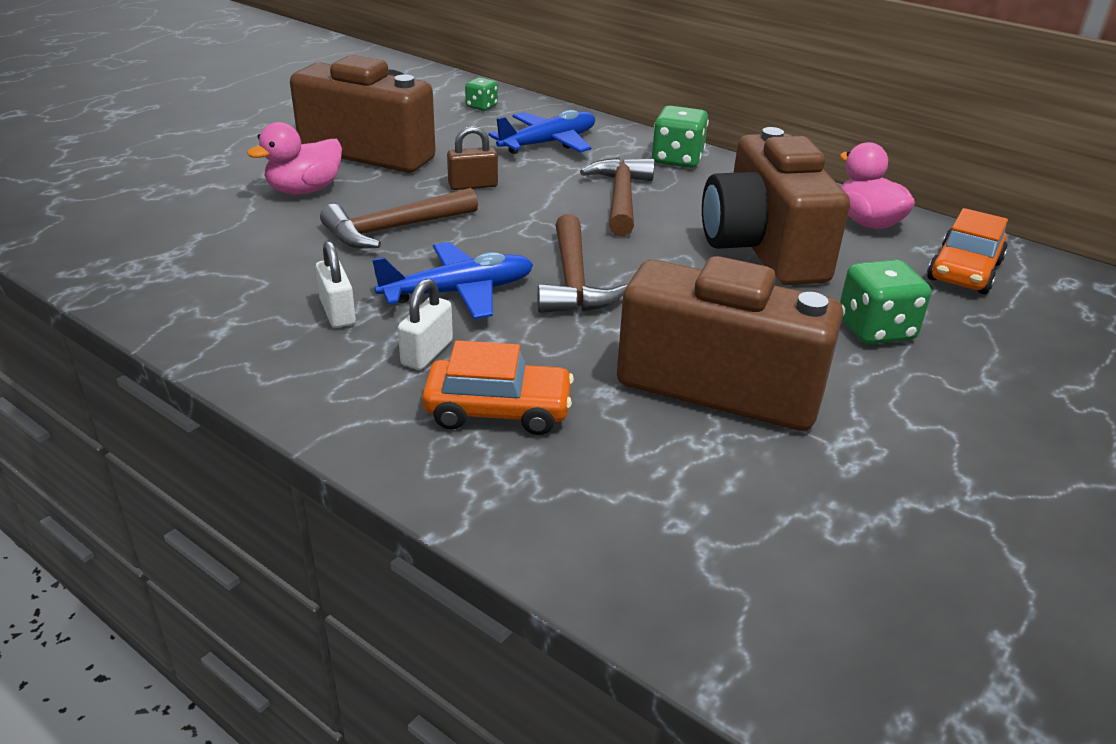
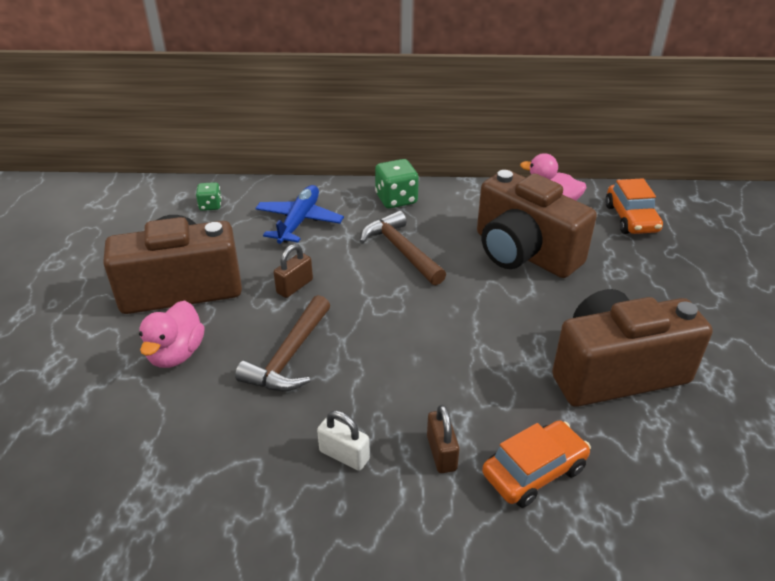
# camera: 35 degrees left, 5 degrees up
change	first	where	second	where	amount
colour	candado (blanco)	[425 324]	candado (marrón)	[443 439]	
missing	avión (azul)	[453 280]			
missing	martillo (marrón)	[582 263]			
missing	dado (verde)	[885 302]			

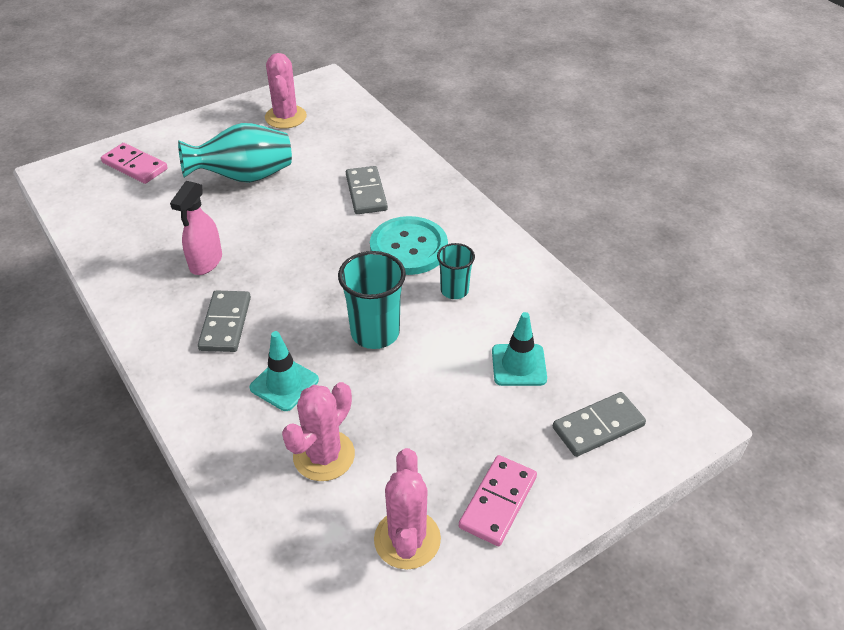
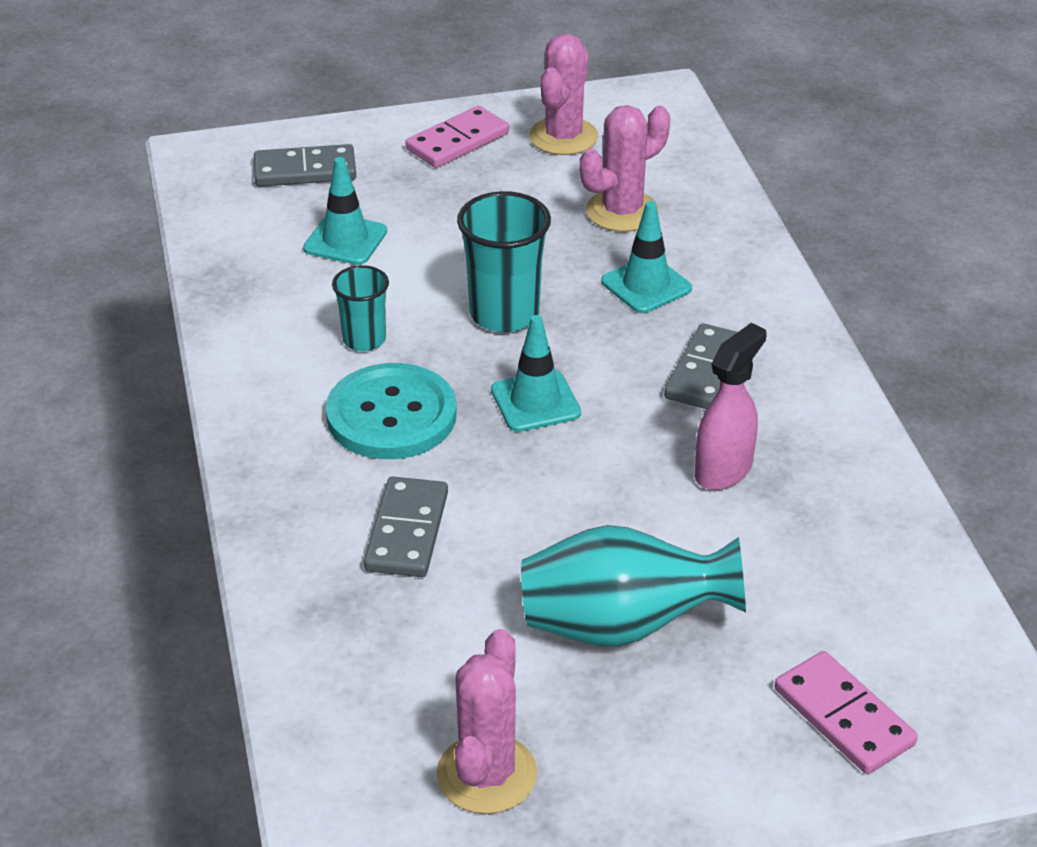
# camera: 160 degrees left, 5 degrees down
change	first	where	second	where	amount
appeared			cono de tráfico (turquesa)	[536 373]	

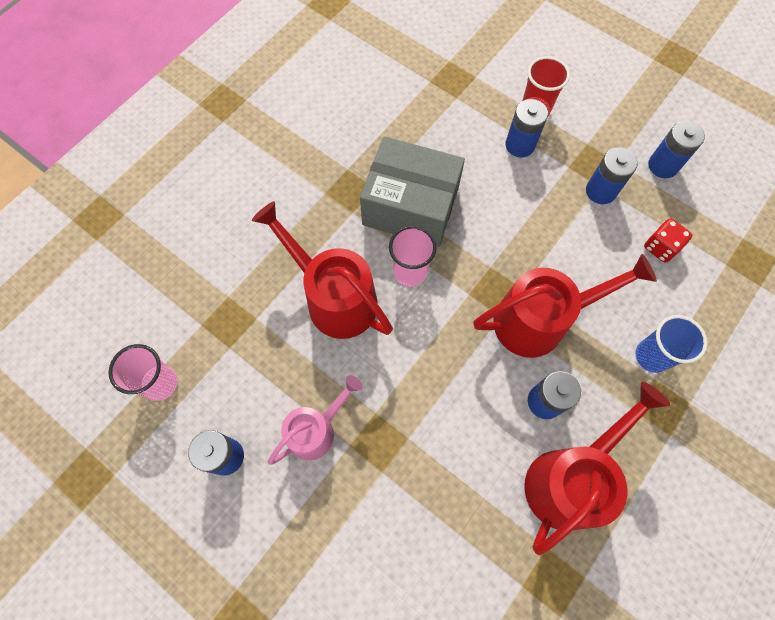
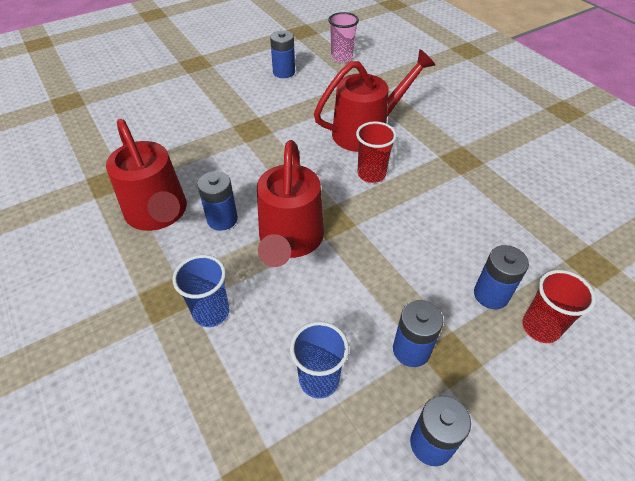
# camera: 110 degrees right, 20 degrees down
change	first	where	second	where	amount
exchanged	dado (rojo)	[668 240]	vaso (azul)	[319 360]	
colour	vaso (rosa)	[413 256]	vaso (rojo)	[376 152]	
missing	regadera (rosa)	[315 420]			
missing	caja (gris)	[412 191]			

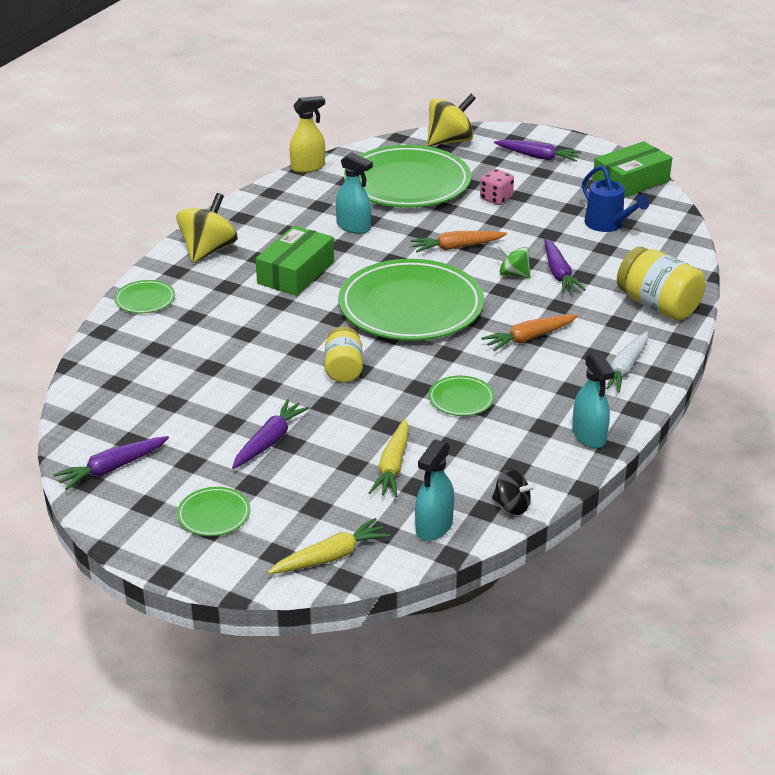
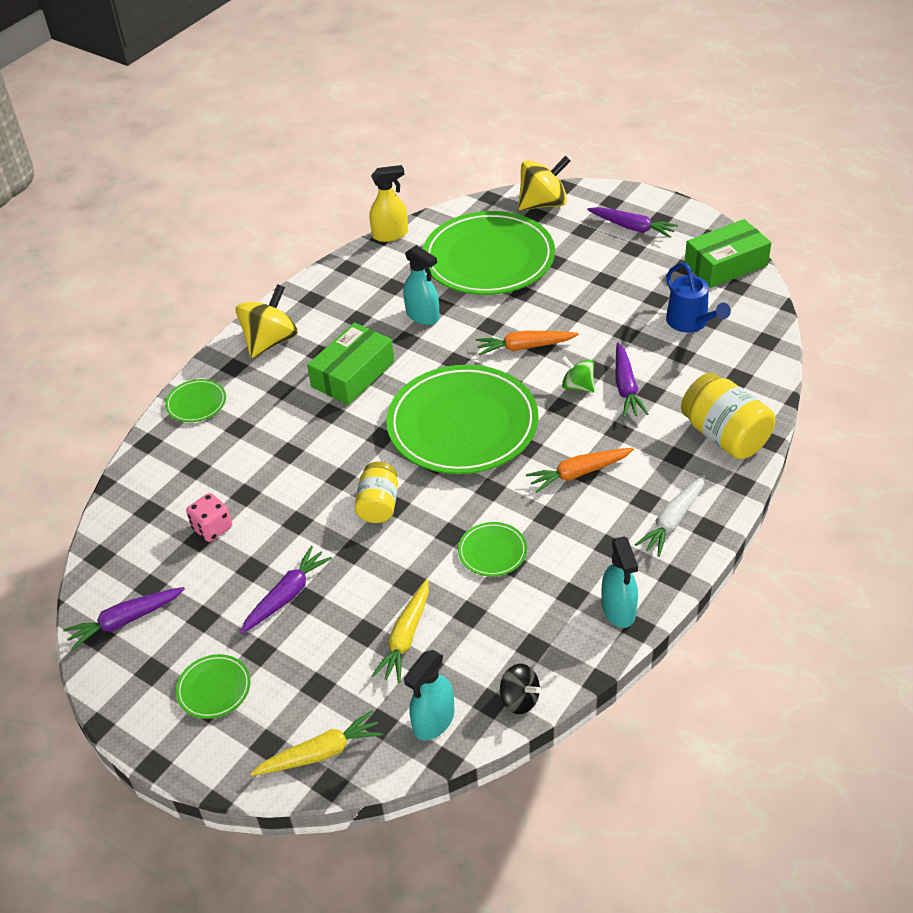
# camera: 10 degrees right, 10 degrees up
change	first	where	second	where	amount
relocated	dado (rosa)	[497 187]		[209 517]	

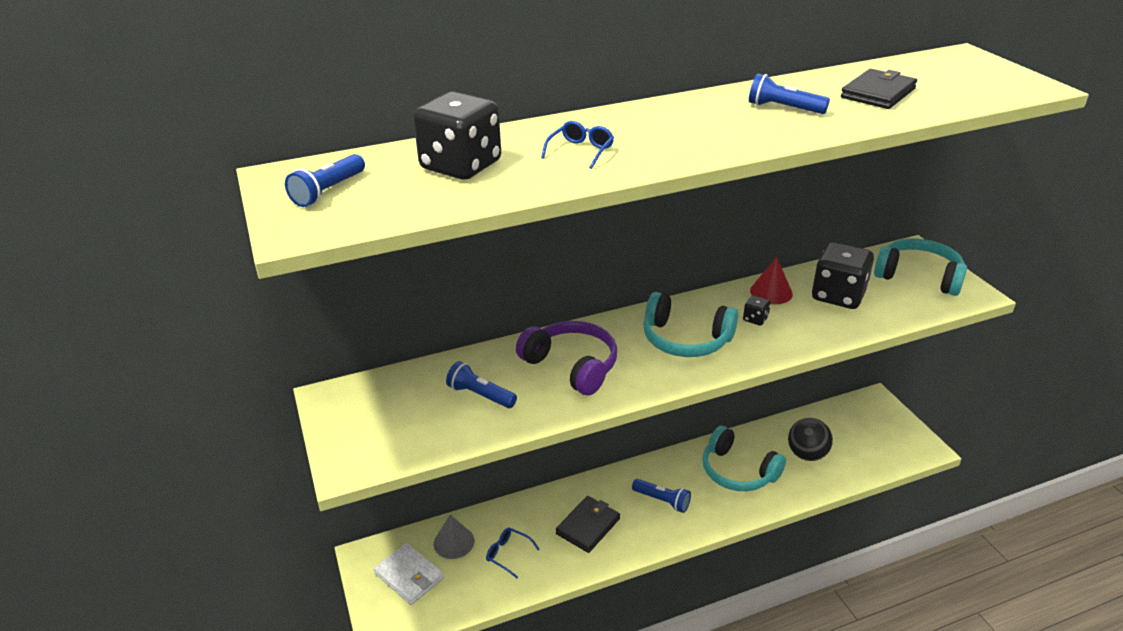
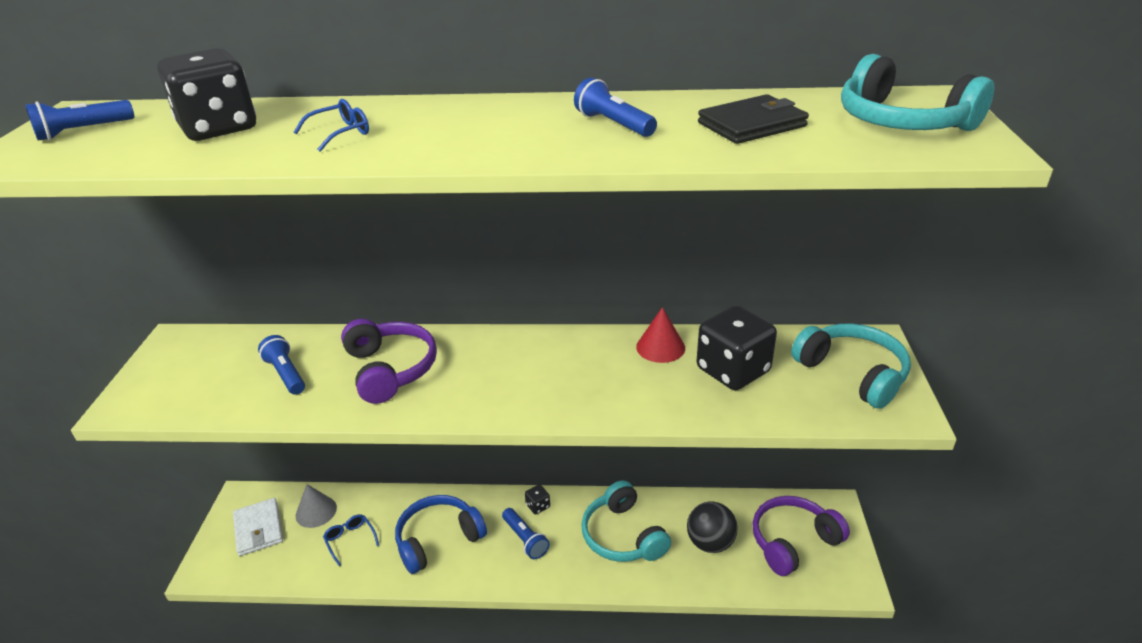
# camera: 25 degrees right, 0 degrees up
change	first	where	second	where	amount
exchanged	cartera (negro)	[588 524]	auriculares (azul)	[441 534]	
relocated	dado (negro)	[757 311]		[537 499]	
appeared			auriculares (morado)	[801 536]	
relocated	auriculares (turquesa)	[690 324]		[917 92]	

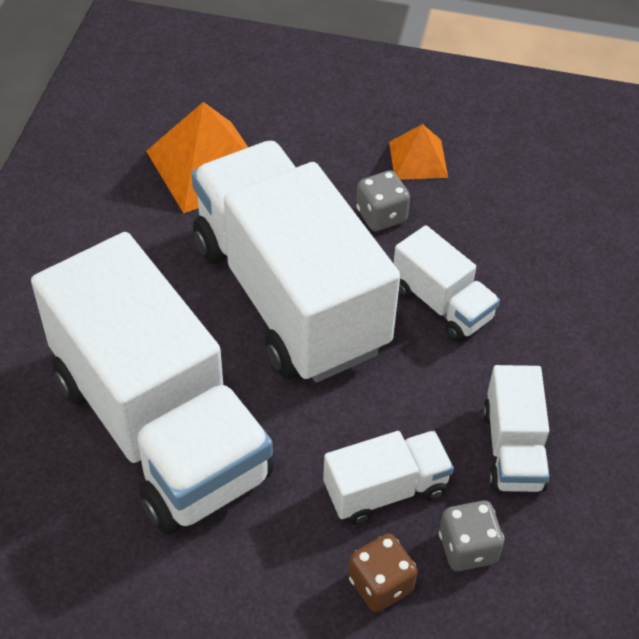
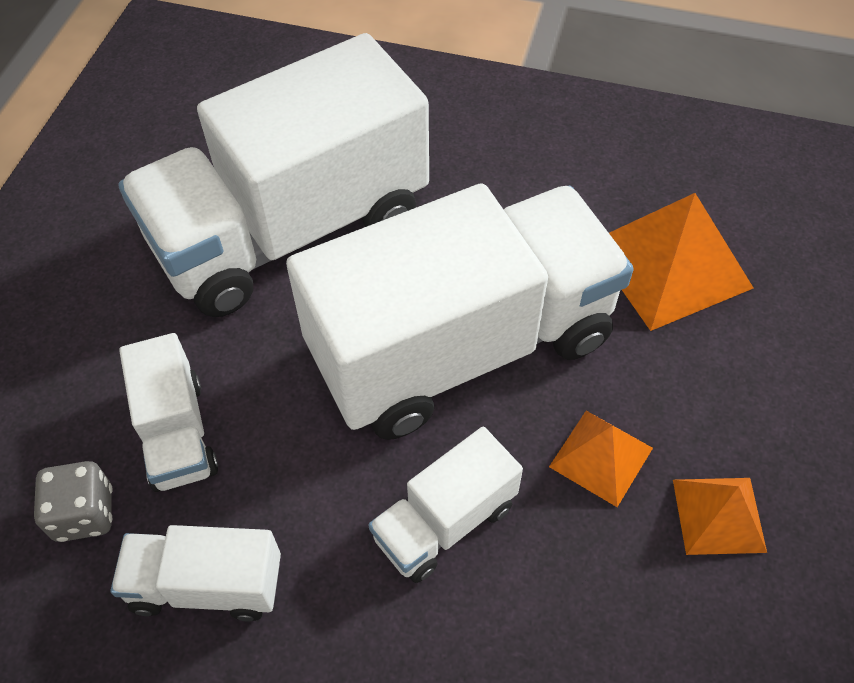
# camera: 95 degrees right, 5 degrees up
change	first	where	second	where	amount
exchanged	dado (gris)	[383 200]	pirámide (naranja)	[601 459]	
missing	dado (marrón)	[383 572]			

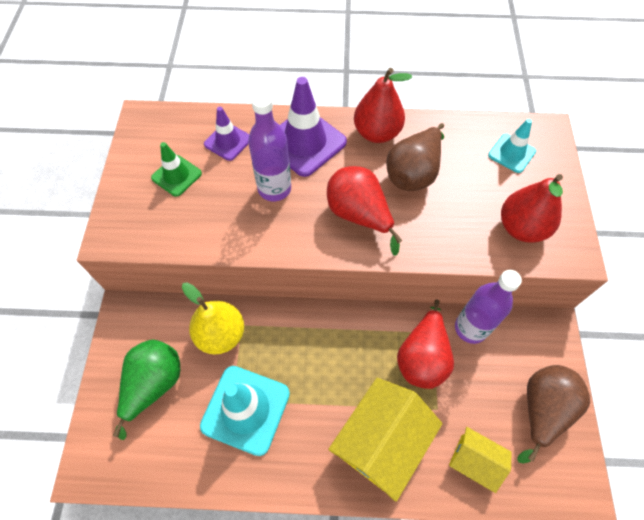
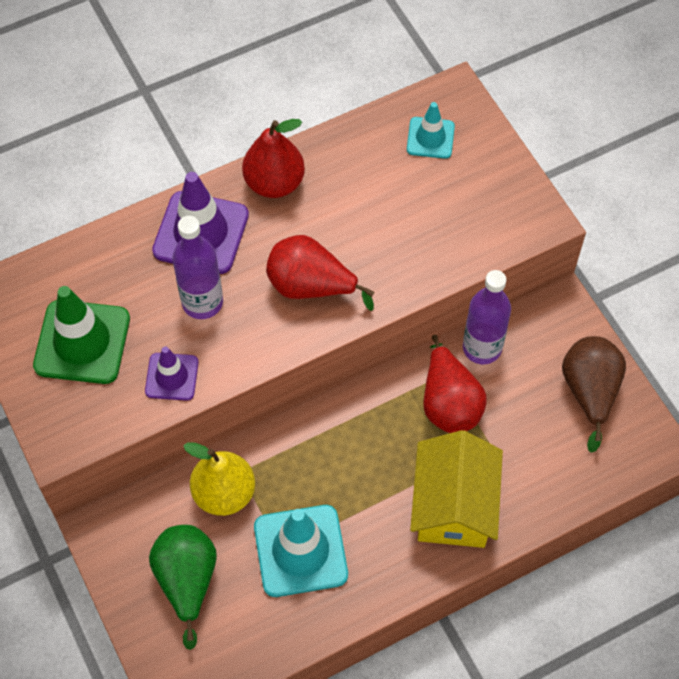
# camera: 30 degrees left, 0 degrees up
change	first	where	second	where	amount
size	cono de tráfico (verde)	[176 169]		[81 335]	x1.75
relocated	cono de tráfico (morado)	[227 134]		[171 374]	
missing	pera (marrón)	[415 157]			
missing	casa (amarillo)	[480 460]			
missing	pera (rojo)	[532 208]			

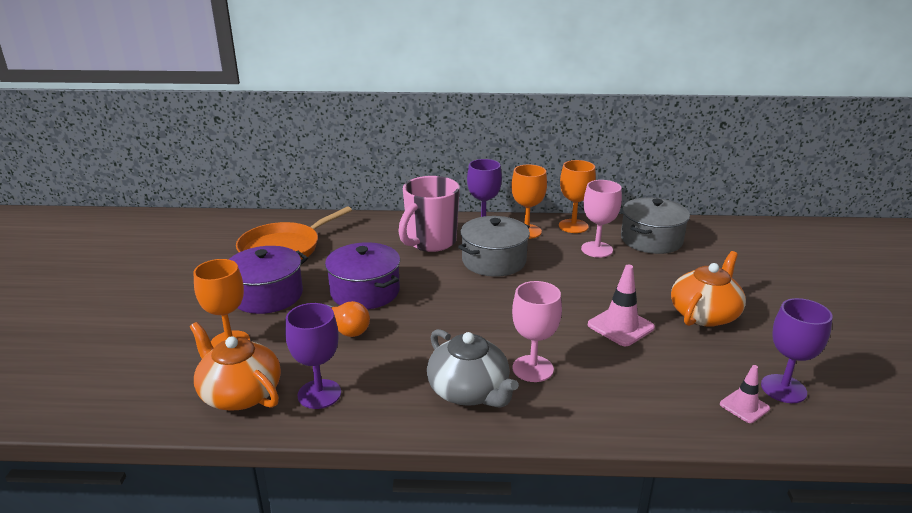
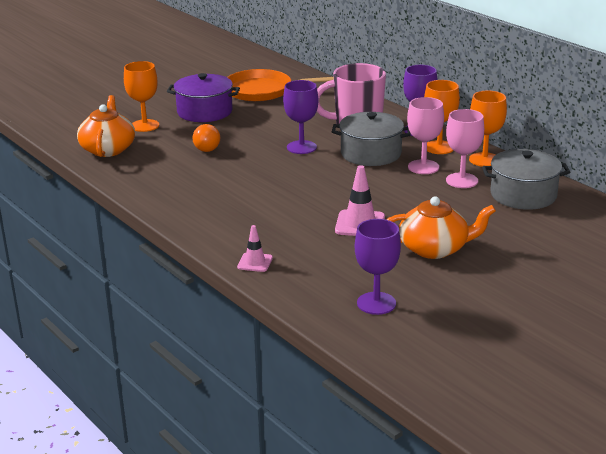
# camera: 50 degrees right, 0 degrees up
change	first	where	second	where	amount
relocated	cono de tráfico (rosa)	[745 394]		[255 248]	
relocated	copa (morado)	[313 356]		[300 117]	
relocated	copa (rosa)	[537 331]		[425 135]	
missing	olla (morado)	[362 275]			
missing	tetera (gris)	[473 368]			

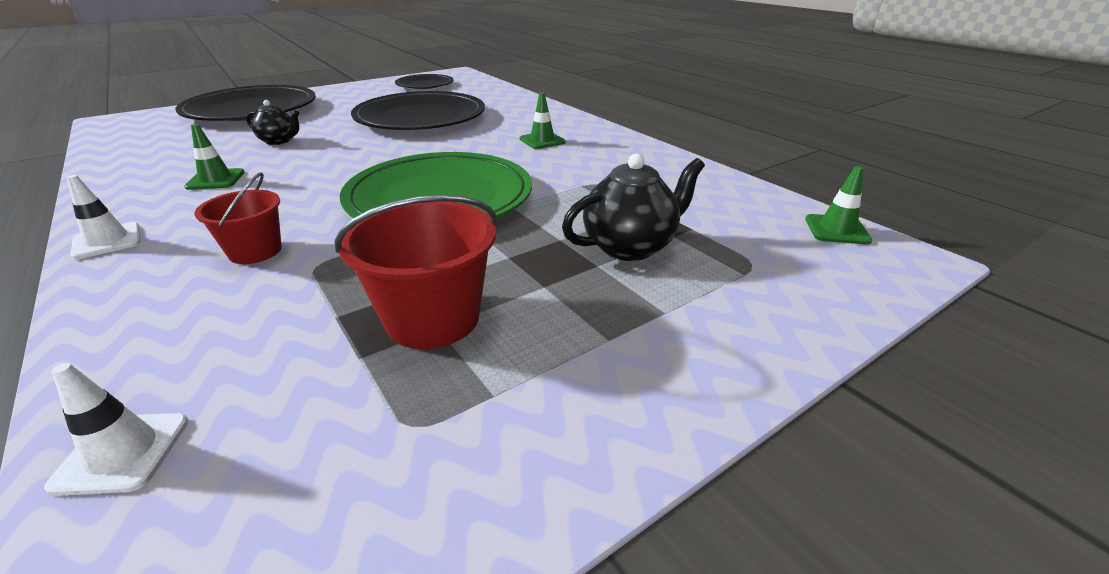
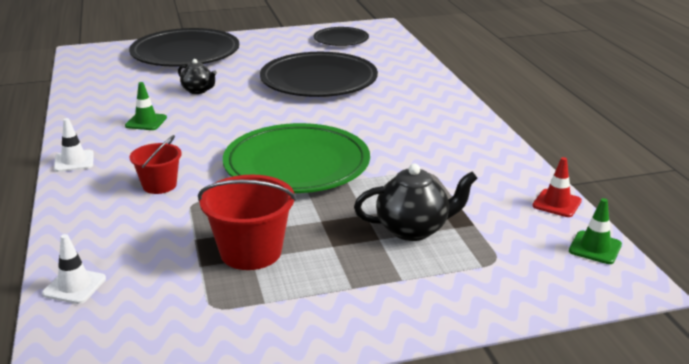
# camera: 20 degrees right, 5 degrees down
change	first	where	second	where	amount
appeared			cono de tráfico (rojo)	[557 187]	
missing	cono de tráfico (verde)	[543 121]			

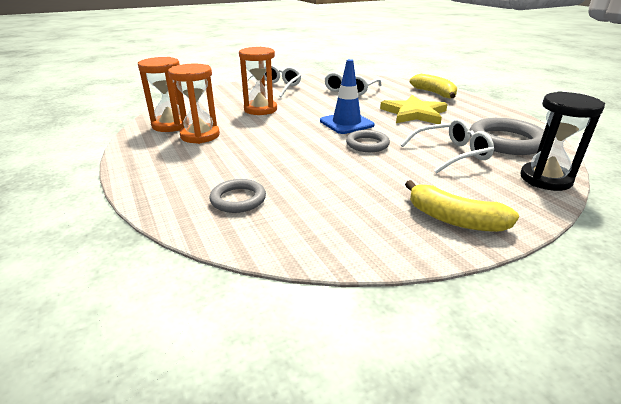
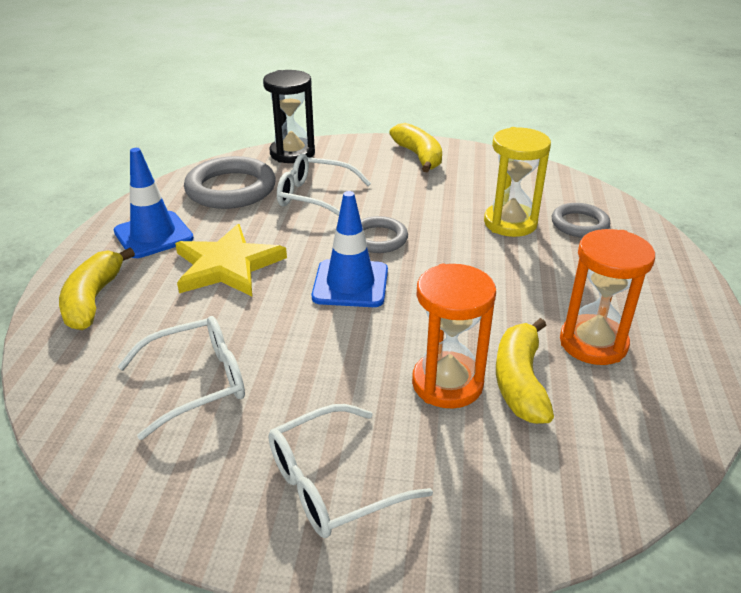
# camera: 145 degrees left, 5 degrees up
change	first	where	second	where	amount
appeared			cono de tráfico (azul)	[154 203]	
appeared			reloj de arena (amarillo)	[517 182]	
appeared			plátano (amarillo)	[525 371]	
missing	reloj de arena (naranja)	[160 94]			

